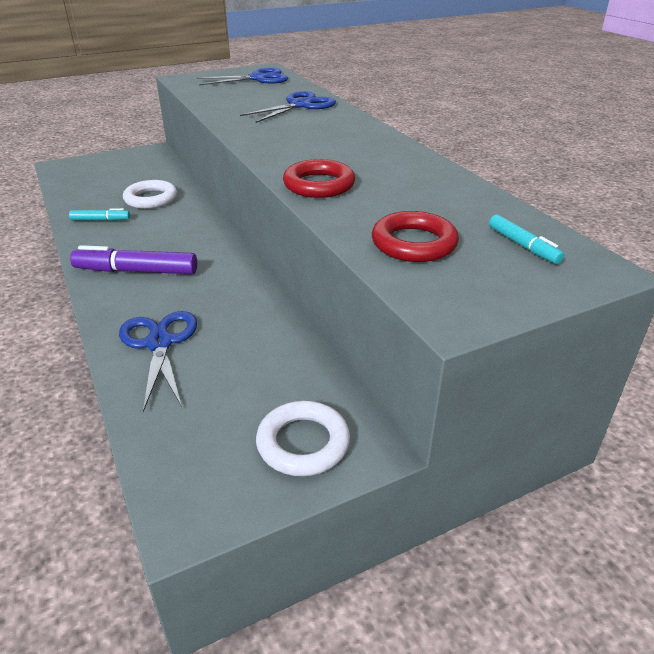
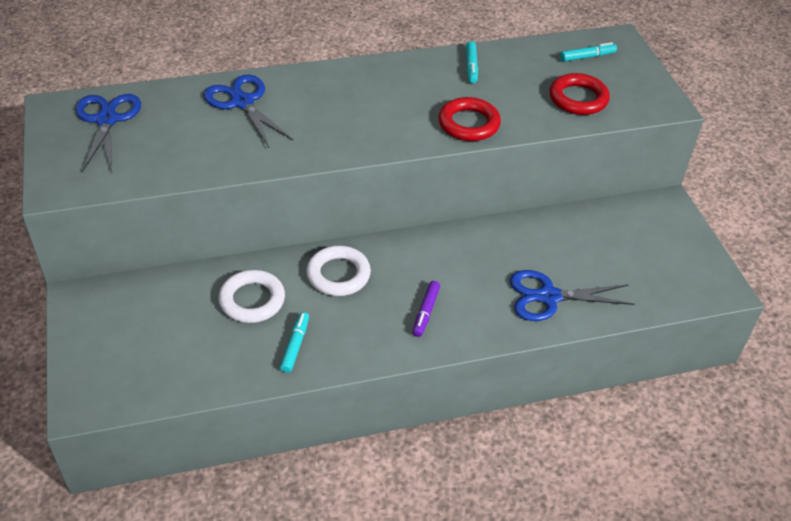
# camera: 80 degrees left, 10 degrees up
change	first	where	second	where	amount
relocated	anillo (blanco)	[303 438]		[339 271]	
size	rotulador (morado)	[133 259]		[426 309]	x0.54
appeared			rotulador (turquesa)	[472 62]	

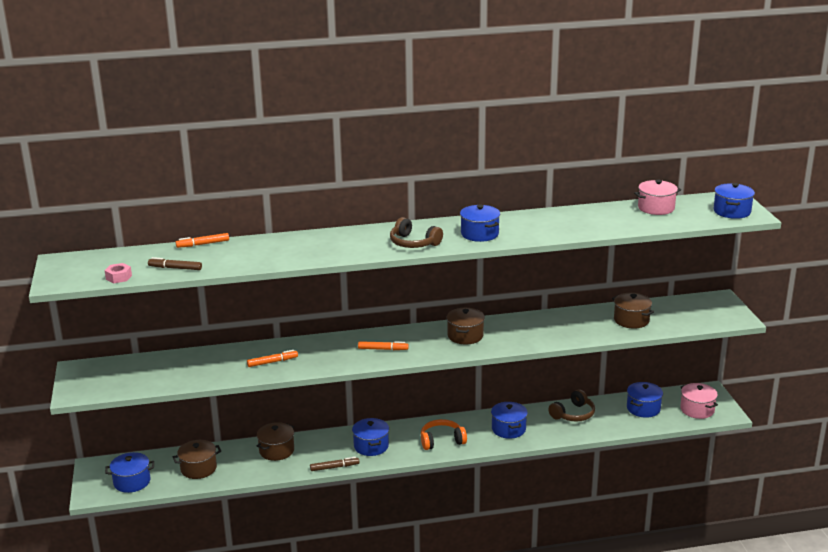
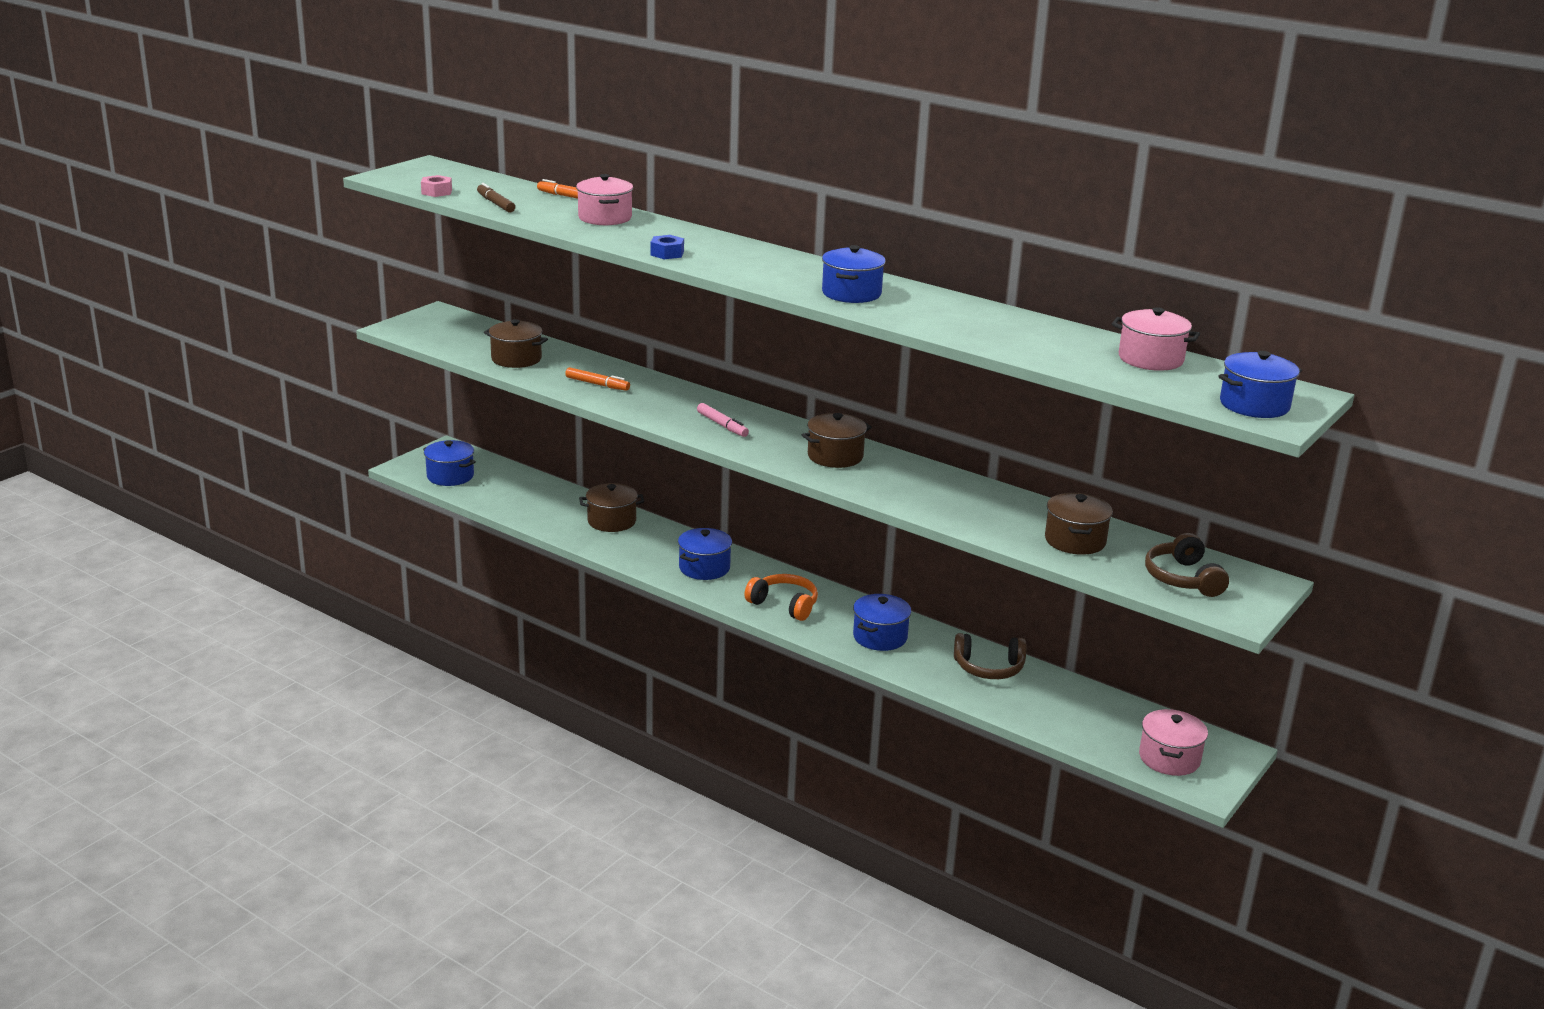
# camera: 45 degrees right, 0 degrees up
change	first	where	second	where	amount
relocated	olla (marrón)	[197 459]		[516 343]	
appeared			olla (rosa)	[604 199]	
appeared			tuerca (azul)	[667 247]	
colour	rotulador (naranja)	[383 345]	rotulador (rosa)	[723 420]	
relocated	auriculares (marrón)	[416 232]		[1187 565]	
missing	rotulador (marrón)	[335 464]			
missing	olla (azul)	[645 400]			

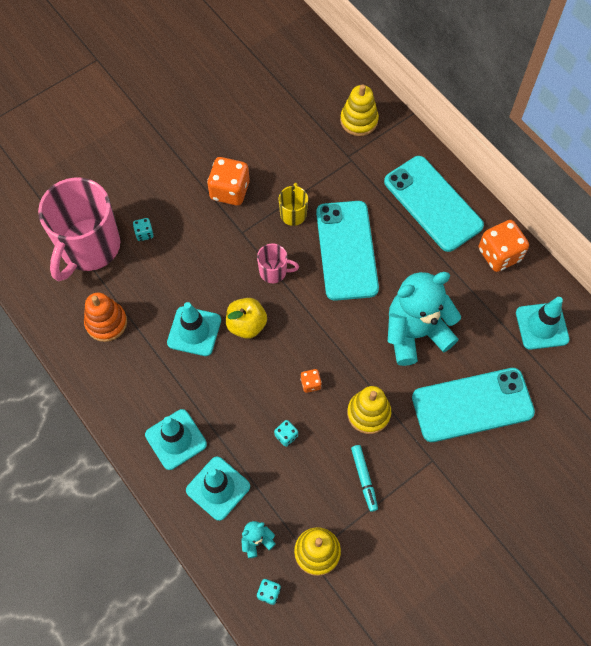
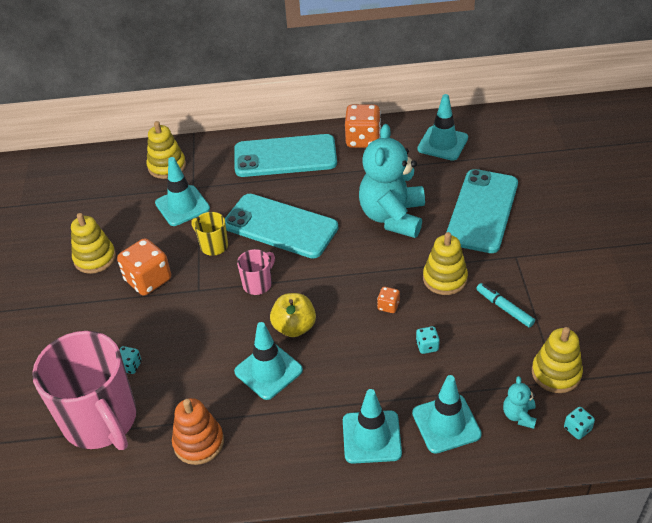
# camera: 55 degrees left, 20 degrees down
change	first	where	second	where	amount
appeared			juguete apilable (amarillo)	[93 243]	
appeared			cono de tráfico (turquesa)	[182 191]	
spun	rotulador (turquesa)	[364 478]		[505 305]	150 degrees counterclockwise

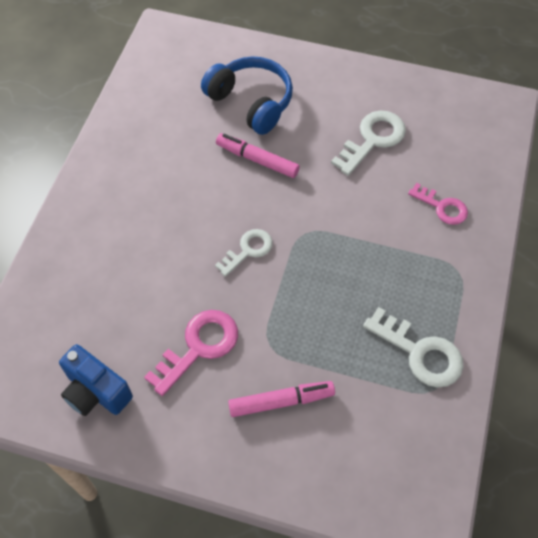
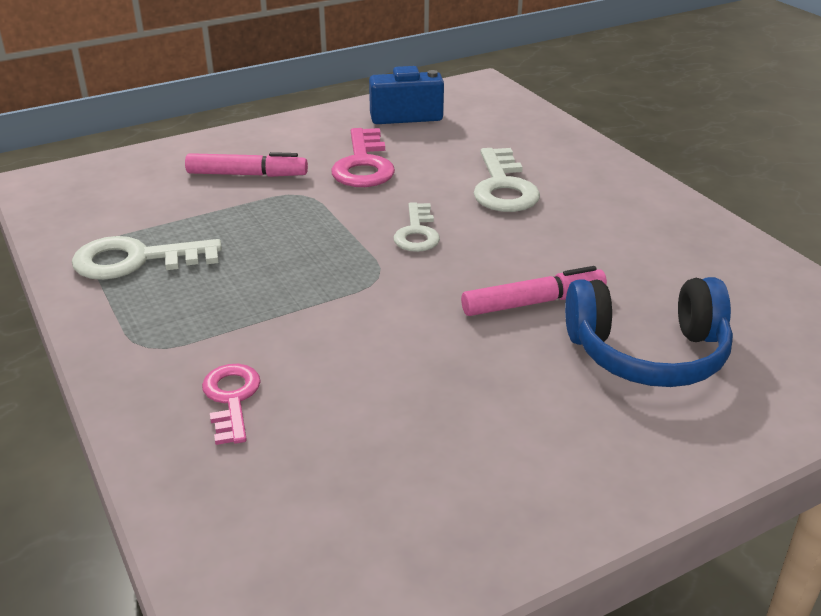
# camera: 135 degrees right, 25 degrees down
change	first	where	second	where	amount
spun	rotulador (rosa)	[281 399]		[246 164]	120 degrees counterclockwise
spun	llave (rosa)	[438 204]		[231 404]	90 degrees clockwise
relocated	llave (blanco)	[368 143]		[507 180]	

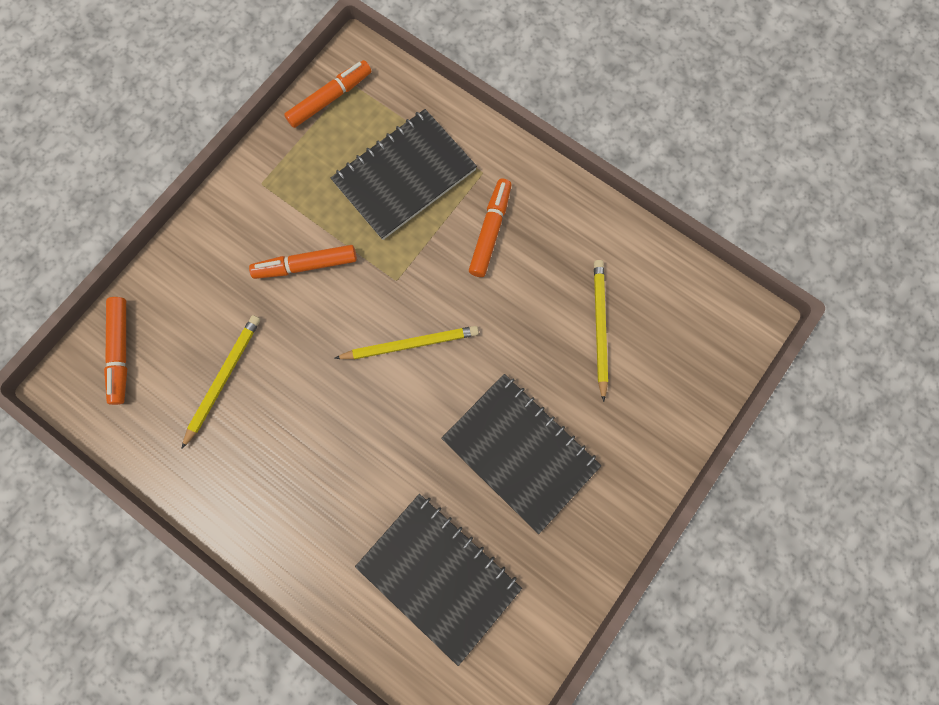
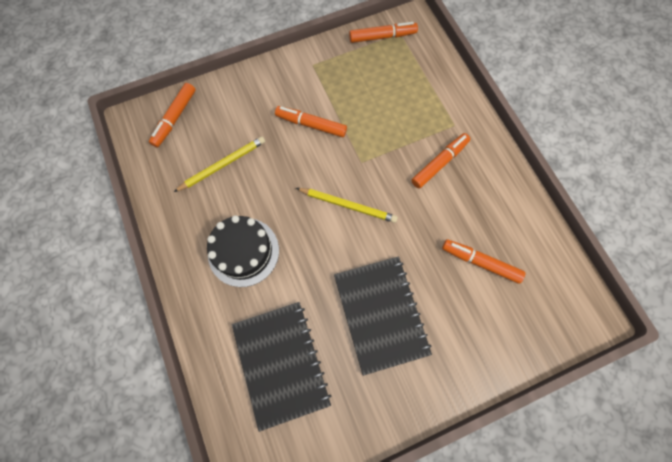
# camera: 30 degrees right, 5 degrees down
change	first	where	second	where	amount
appeared			tarta (negro)	[243 251]	
exchanged	lápiz (amarillo)	[601 331]	rotulador (naranja)	[483 261]	
missing	cuaderno (negro)	[404 174]			

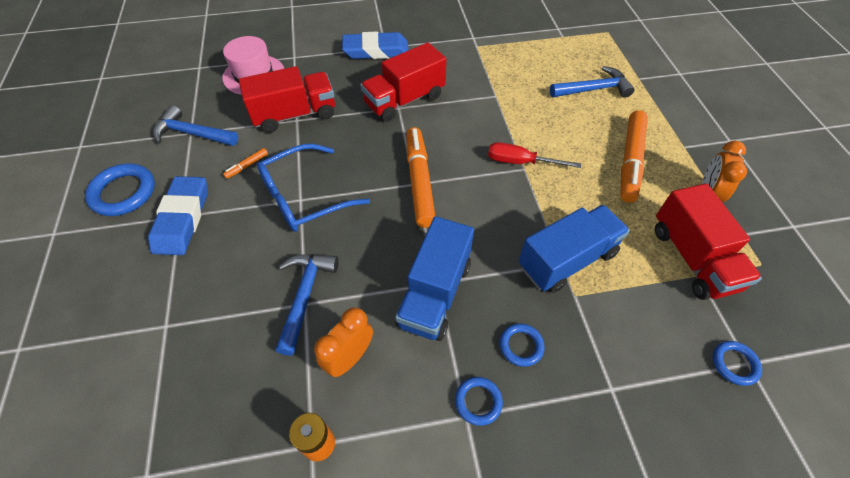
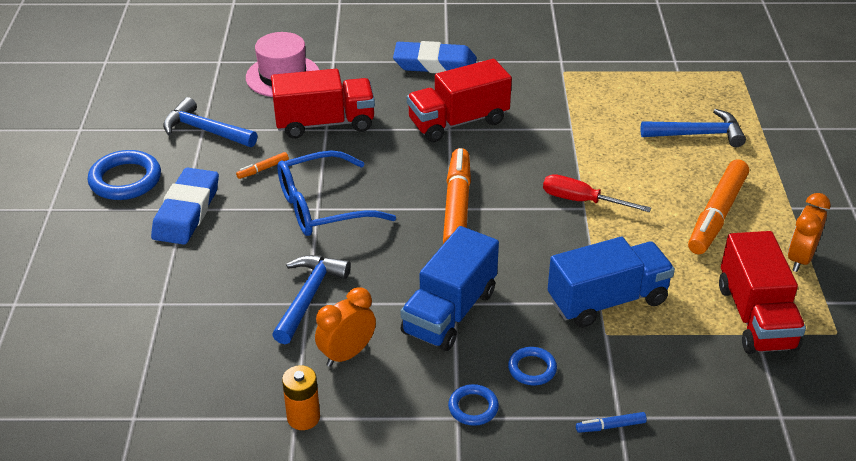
# camera: 10 degrees right, 15 degrees down
change	first	where	second	where	amount
appeared			rotulador (azul)	[611 422]	
missing	anillo (azul)	[737 363]			

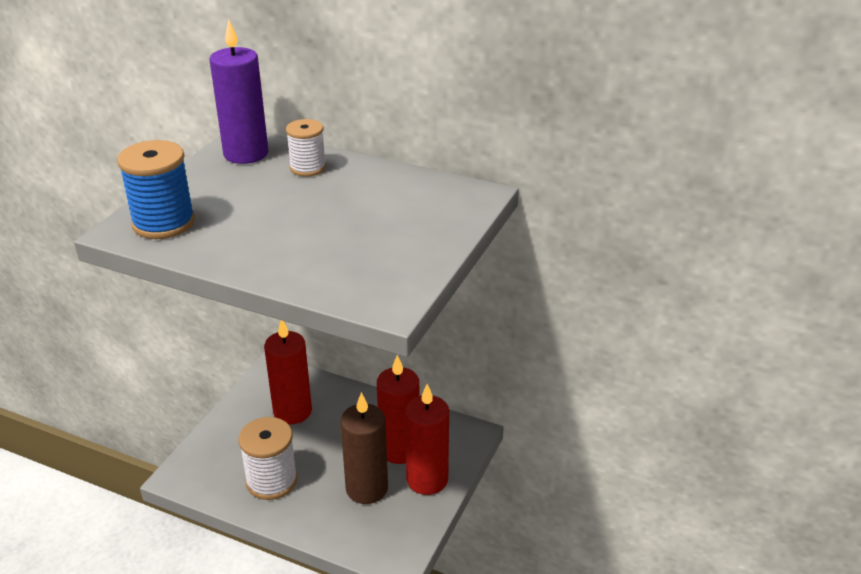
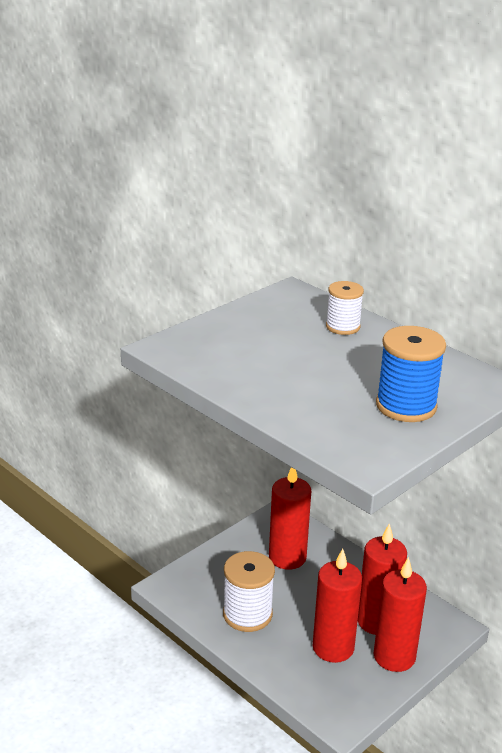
# camera: 20 degrees right, 5 degrees down
change	first	where	second	where	amount
colour	vela (marrón)	[364 448]	vela (rojo)	[337 606]	
relocated	carrete (azul)	[156 189]		[411 374]	
missing	vela (morado)	[239 91]			

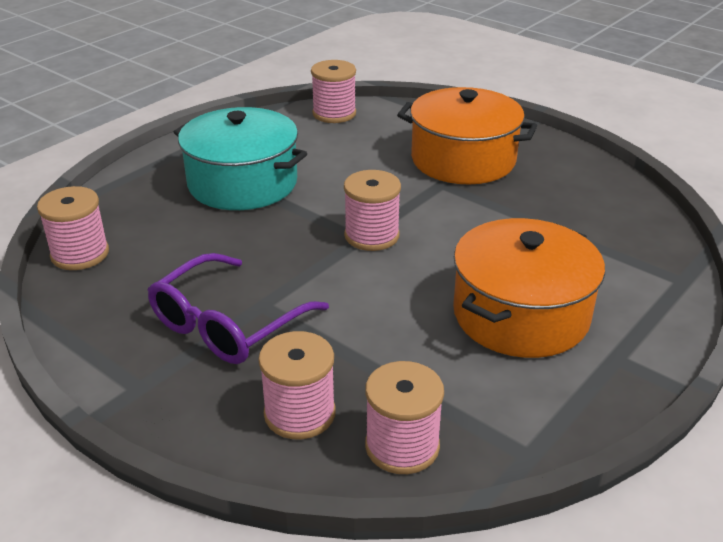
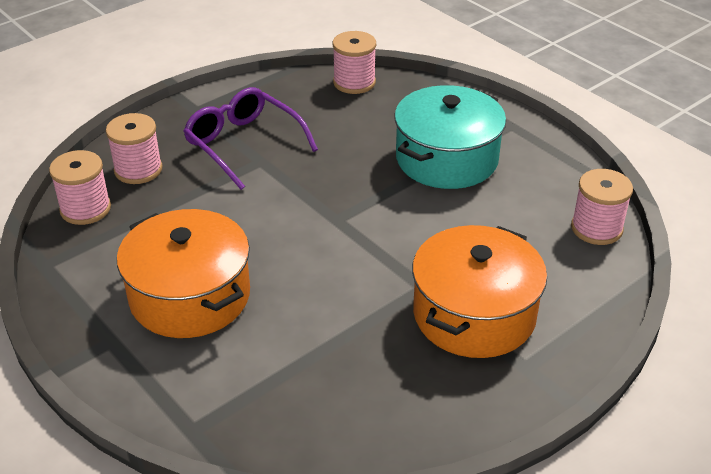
# camera: 100 degrees right, 5 degrees up
change	first	where	second	where	amount
missing	carrete (rosa)	[372 210]			

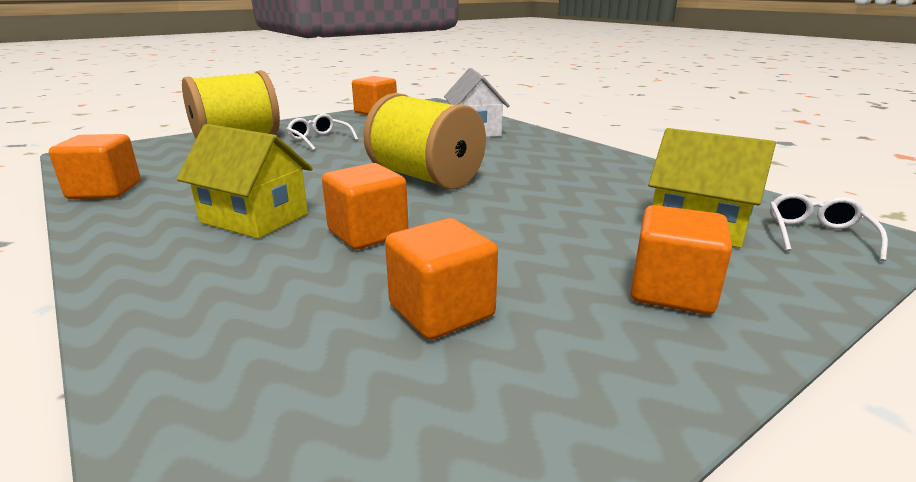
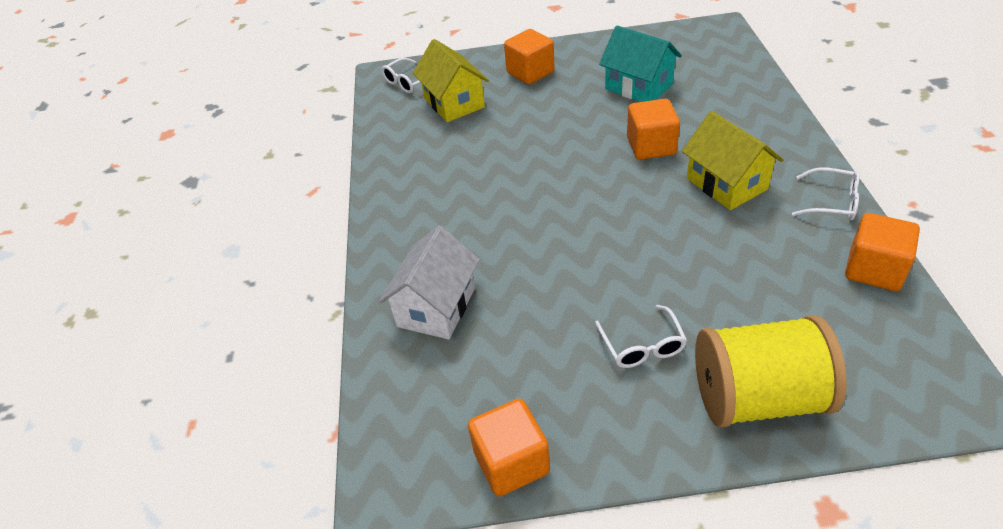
# camera: 145 degrees left, 20 degrees up
change	first	where	second	where	amount
exchanged	cubo (naranja)	[441 279]	casa (turquesa)	[640 64]	
appeared			gafas (blanco)	[826 193]	
missing	carrete (amarillo)	[424 141]			

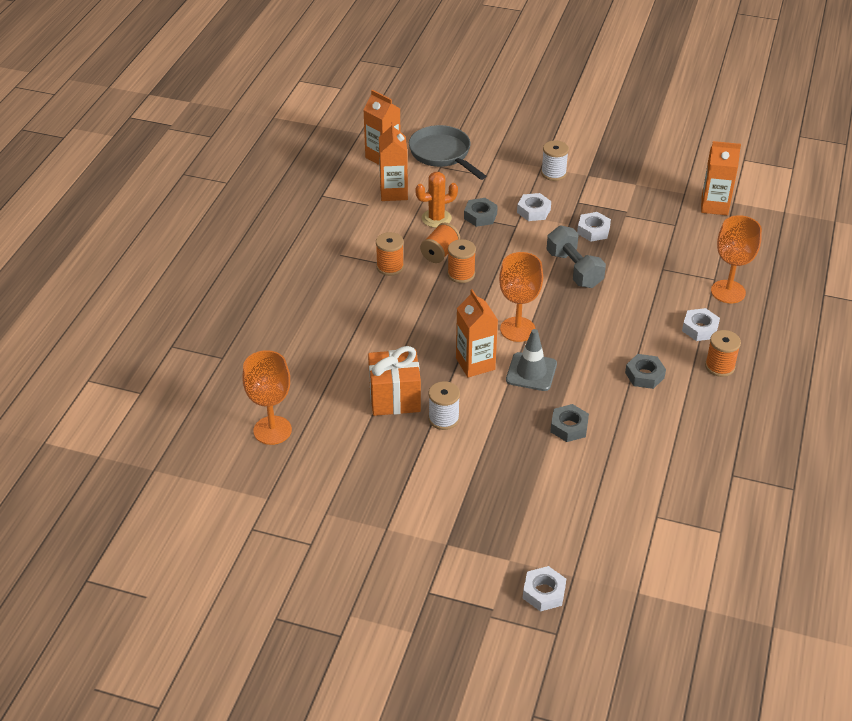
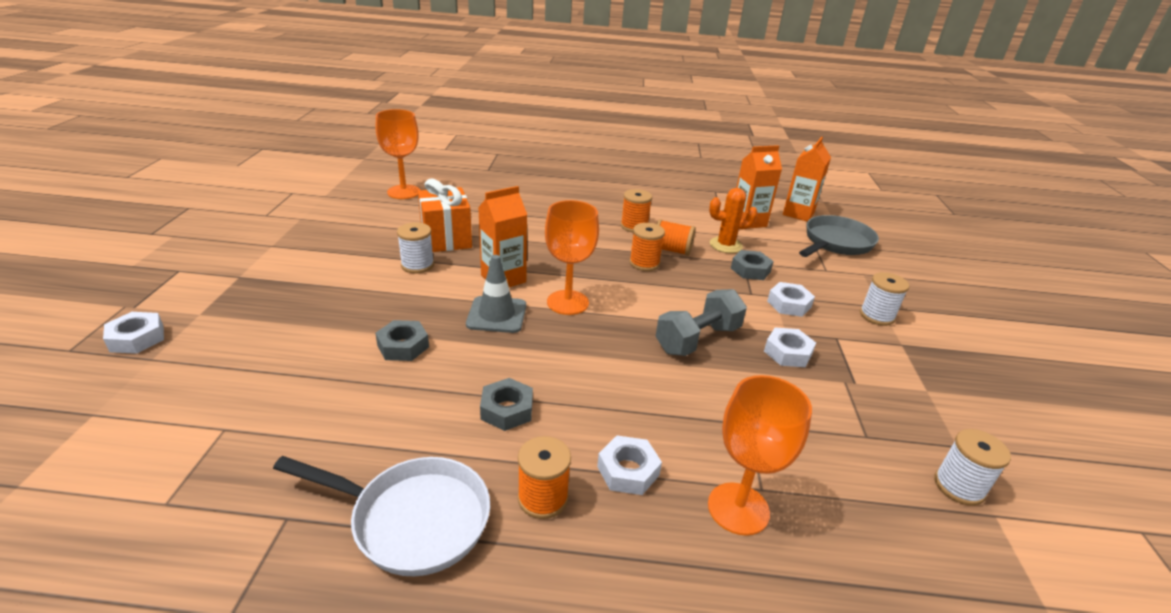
# camera: 75 degrees right, 10 degrees down
change	first	where	second	where	amount
appeared			sartén (blanco)	[381 516]	
spun	cactus (naranja)	[436 200]		[733 220]	60 degrees counterclockwise
exchanged	cartón de leche (naranja)	[721 178]	carrete (blanco)	[972 467]	

